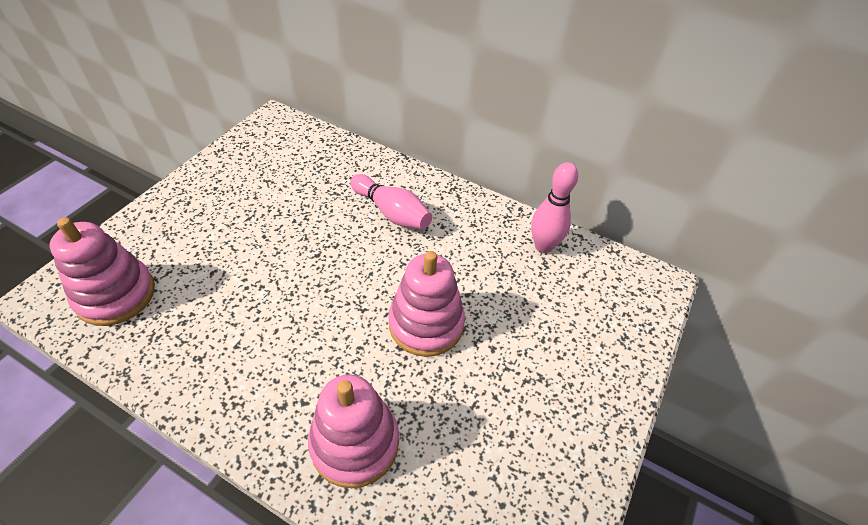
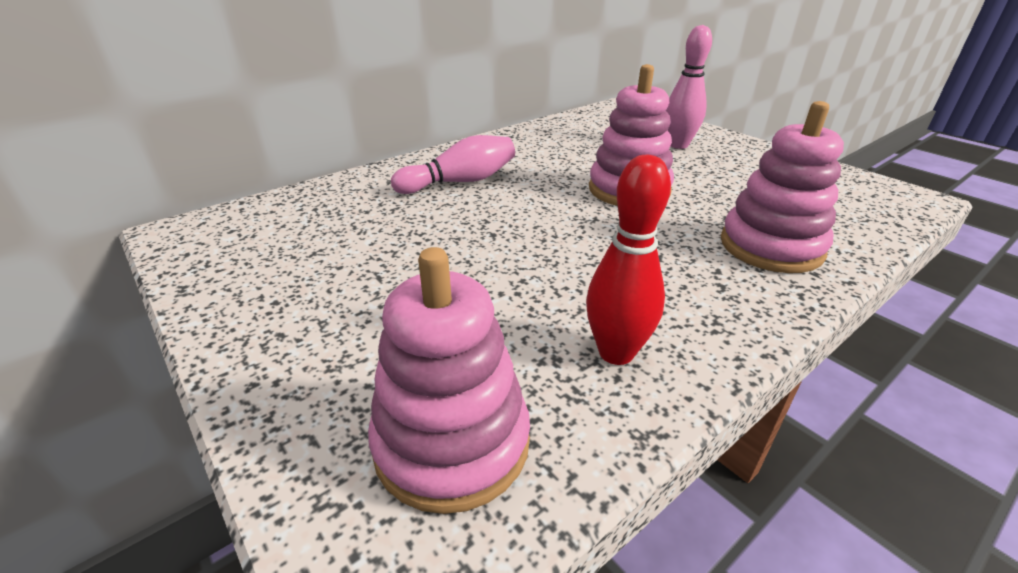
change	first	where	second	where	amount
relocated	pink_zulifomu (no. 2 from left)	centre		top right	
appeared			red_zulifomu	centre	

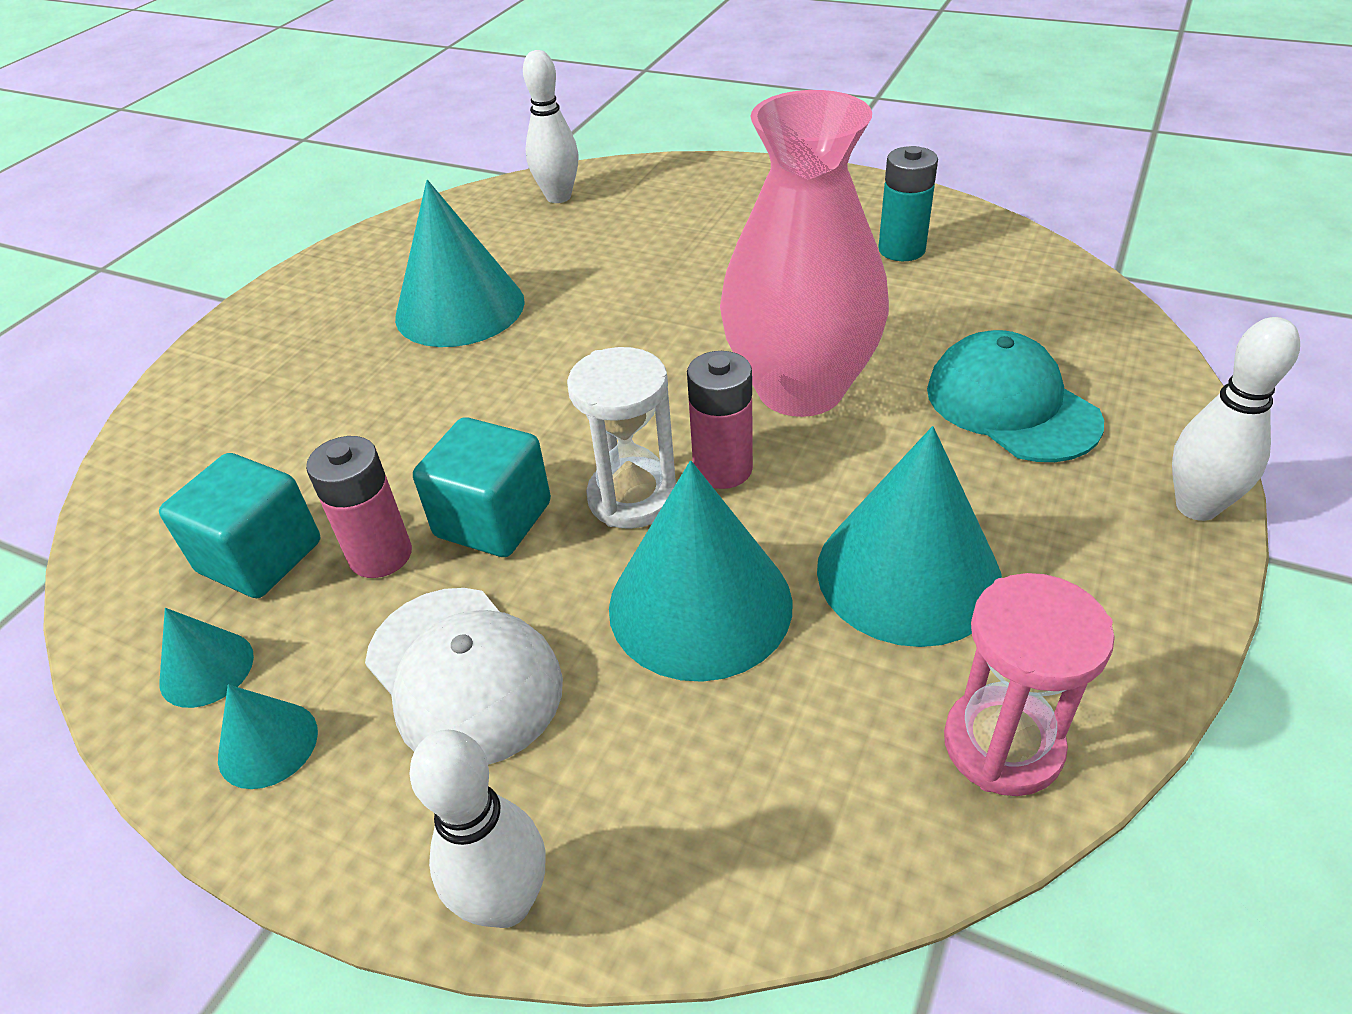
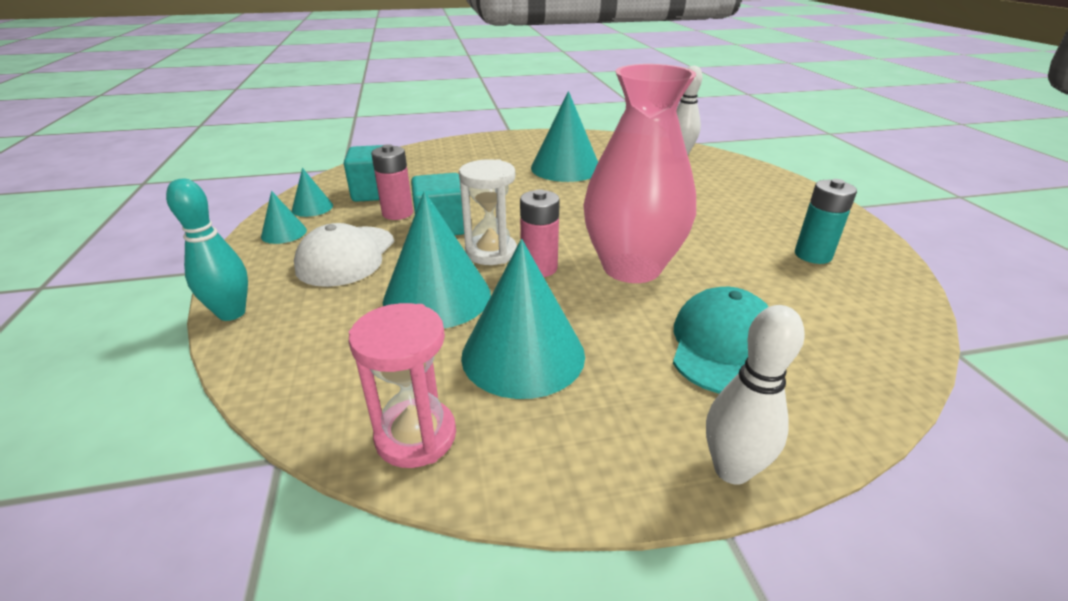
change	first	where	second	where	amount
colour	white_zulifomu (no. 1 from left)	bottom centre	turquoise_zulifomu	middle left	

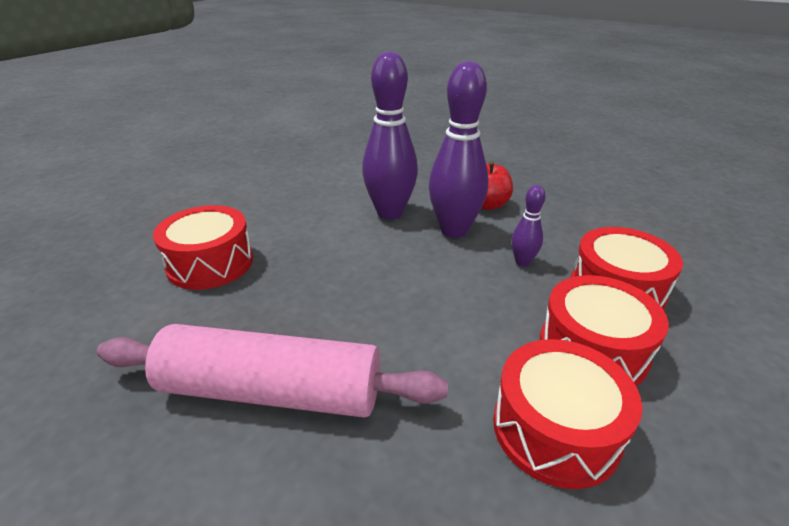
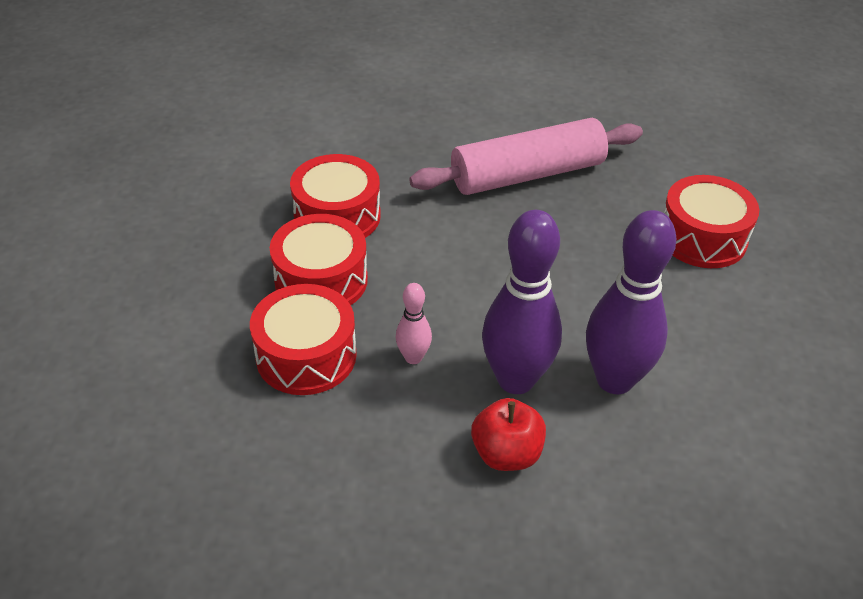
change	first	where	second	where	amount
colour	purple_zulifomu (no. 3 from left)	middle right	pink_zulifomu	centre	

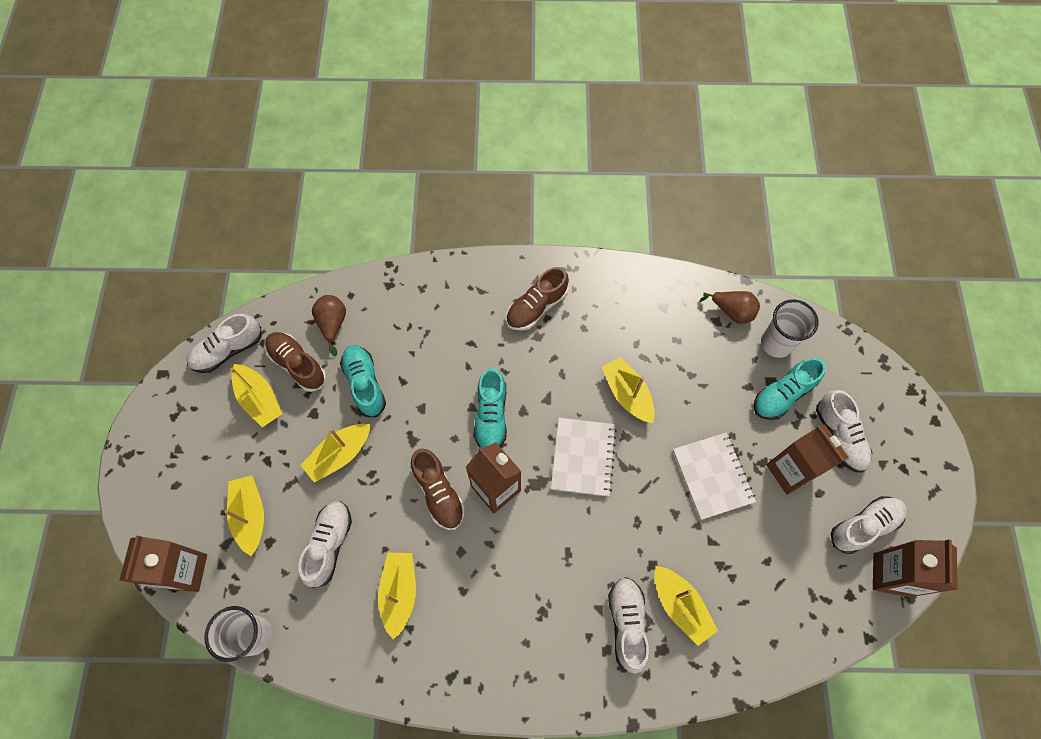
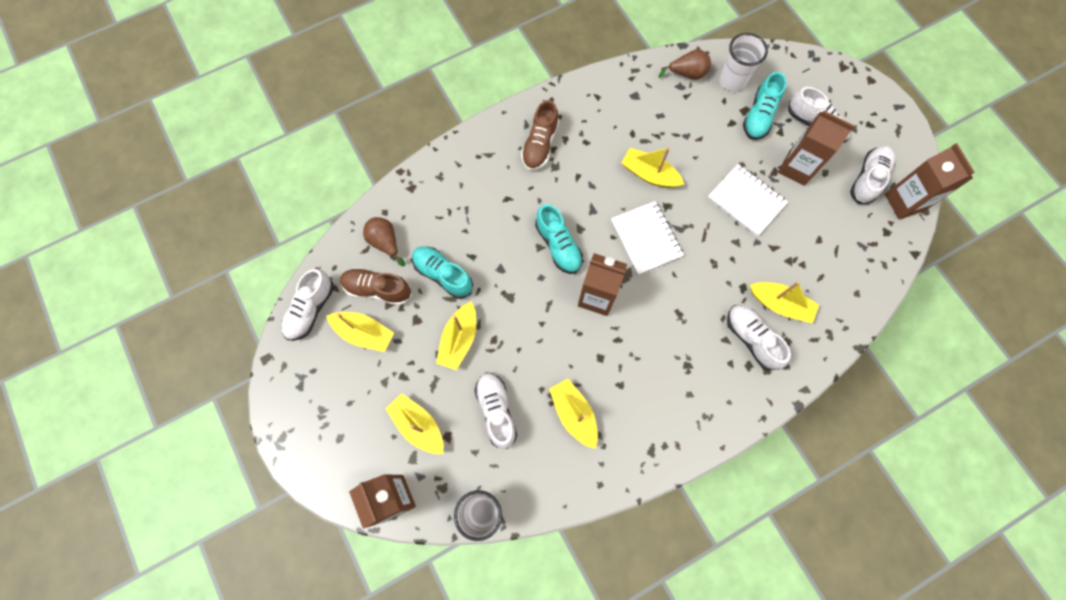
change	first	where	second	where	amount
missing	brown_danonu (no. 2 from left)	centre			

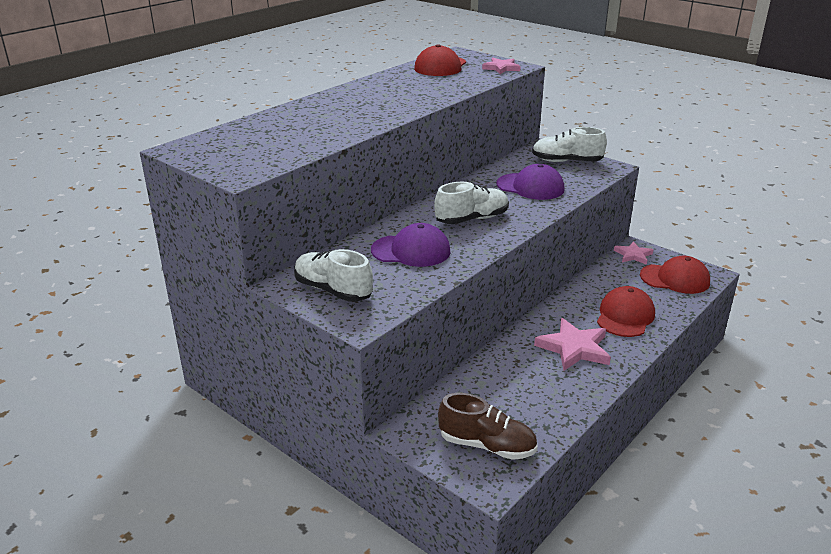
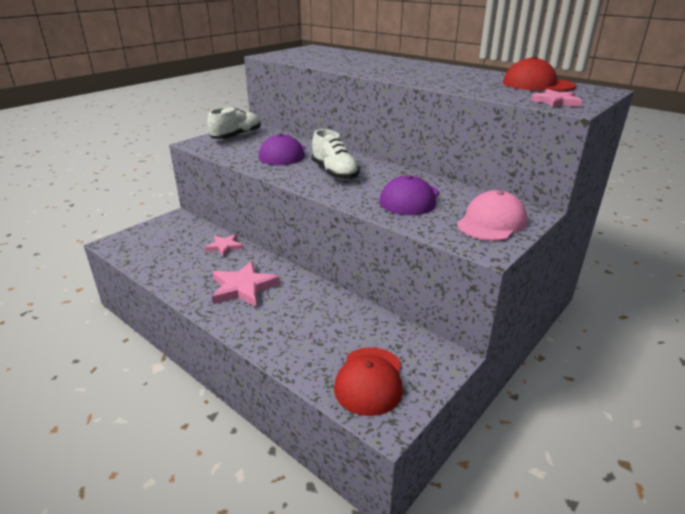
change	first	where	second	where	amount
exchanged	white_danonu (no. 3 from left)	top right	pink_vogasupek	middle right	
relocated	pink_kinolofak (no. 3 from left in the first image)	middle right	pink_kinolofak (no. 1 from left)	middle left	
missing	red_vogasupek (no. 2 from left)	middle right			
missing	brown_danonu	bottom centre			

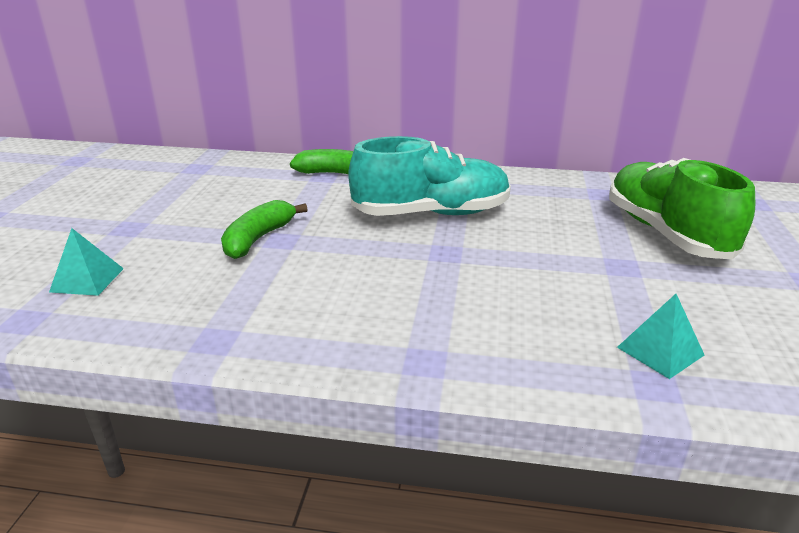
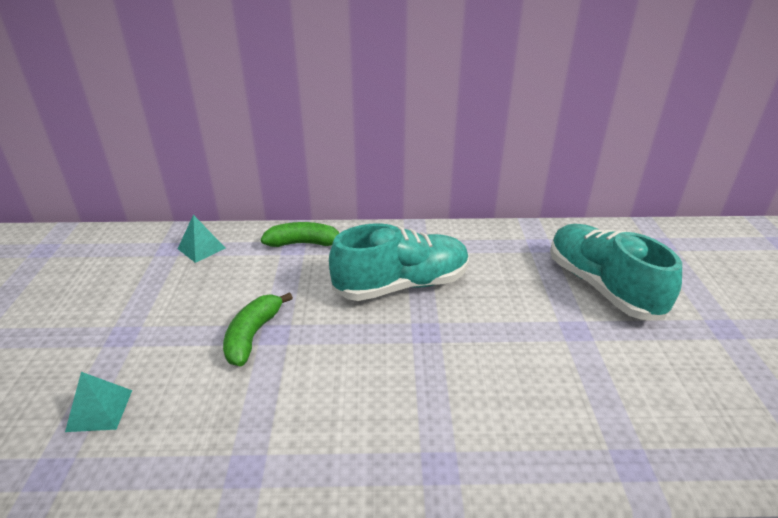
change	first	where	second	where	amount
colour	green_danonu	middle right	turquoise_danonu (no. 2 from left)	middle right	
relocated	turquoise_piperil (no. 2 from left)	middle right		middle left	

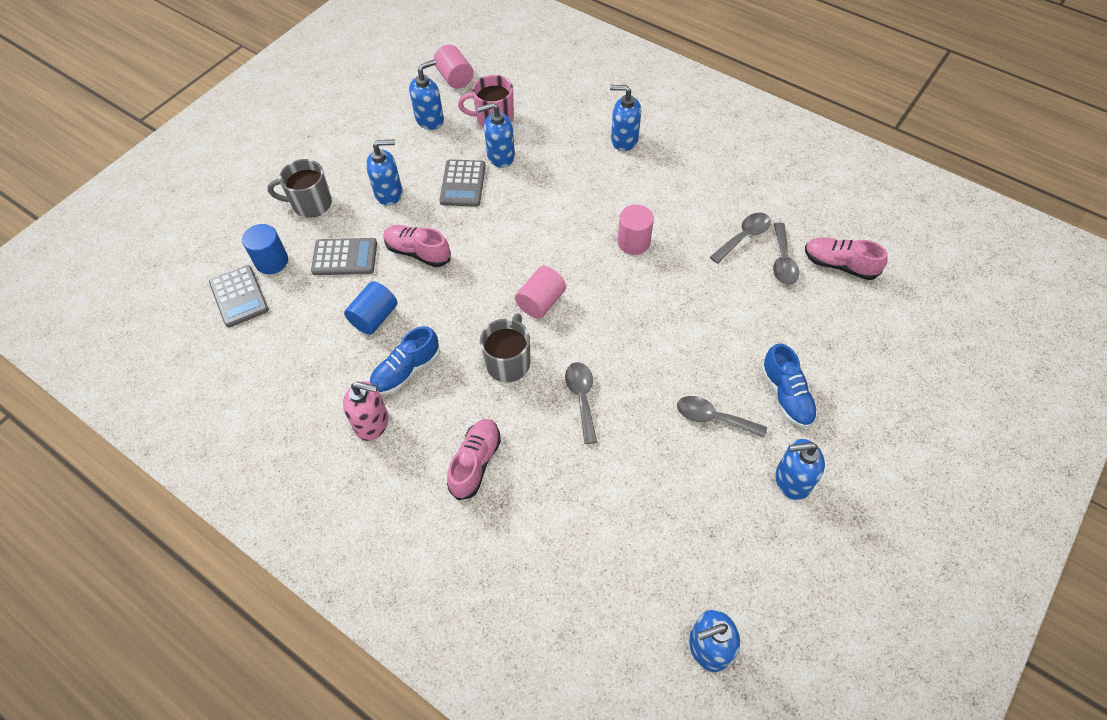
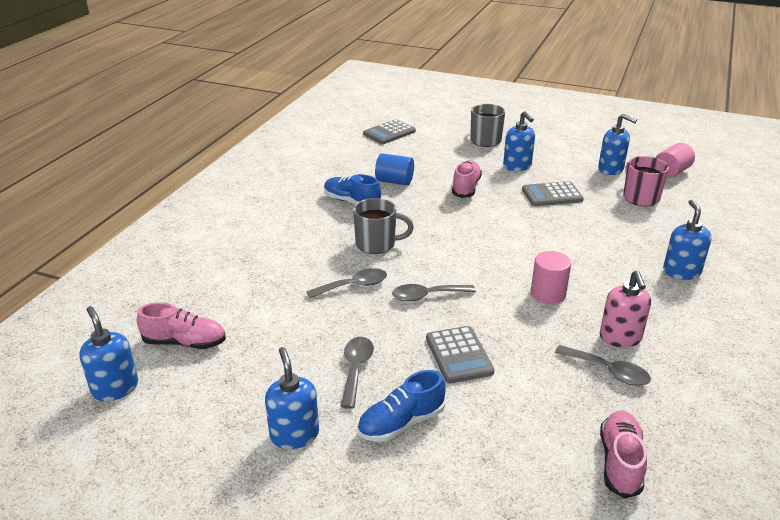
change	first	where	second	where	amount
missing	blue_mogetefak (no. 3 from left)	top centre			
relocated	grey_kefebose (no. 4 from left in the first image)	middle right	grey_kefebose (no. 3 from left)	centre	
missing	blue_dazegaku (no. 1 from left)	middle left			
relocated	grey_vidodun (no. 2 from left)	middle left		bottom centre	
missing	pink_dazegaku (no. 2 from left)	centre			
relocated	pink_mogetefak	middle left		middle right	
relocated	pink_danonu (no. 2 from left in the first image)	centre	pink_danonu (no. 1 from left)	middle left	

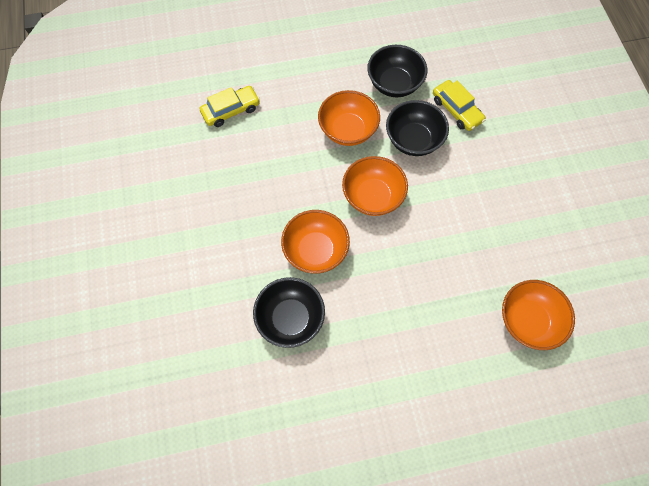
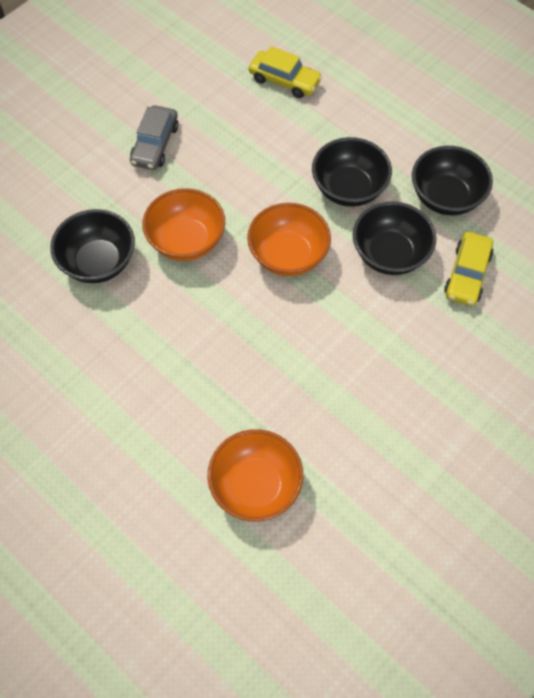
change	first	where	second	where	amount
colour	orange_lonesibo (no. 2 from left)	top centre	black_lonesibo (no. 2 from left)	top centre	
appeared			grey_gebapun	top left	

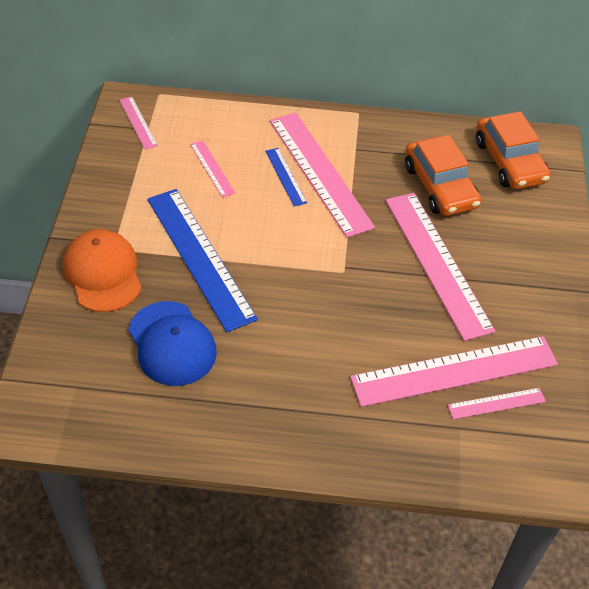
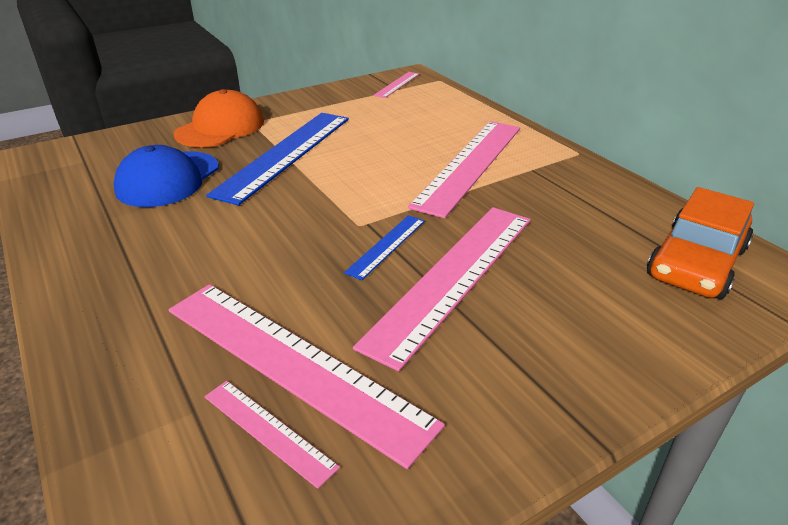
change	first	where	second	where	amount
missing	orange_gebapun (no. 1 from left)	top right			
missing	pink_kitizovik (no. 2 from left)	top centre			
relocated	blue_kitizovik (no. 2 from left)	top centre		centre	

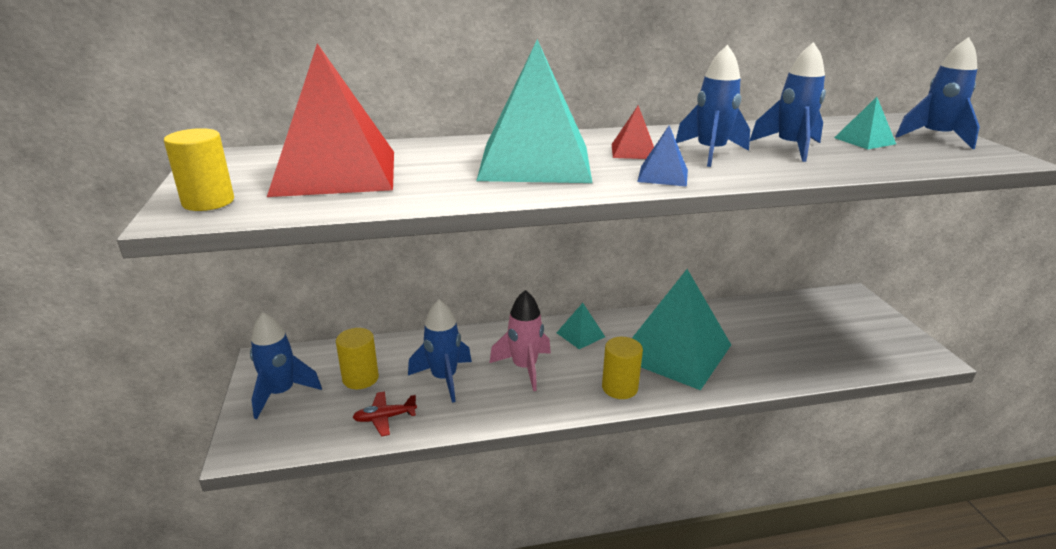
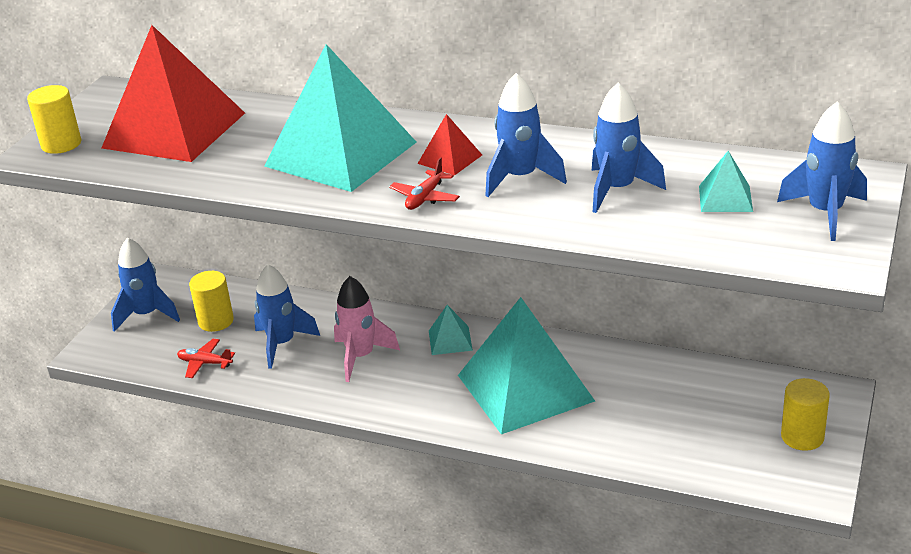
change	first	where	second	where	amount
exchanged	blue_piperil	top centre	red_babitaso (no. 2 from left)	top centre	
relocated	yellow_dazegaku (no. 3 from left)	bottom centre		bottom right	

